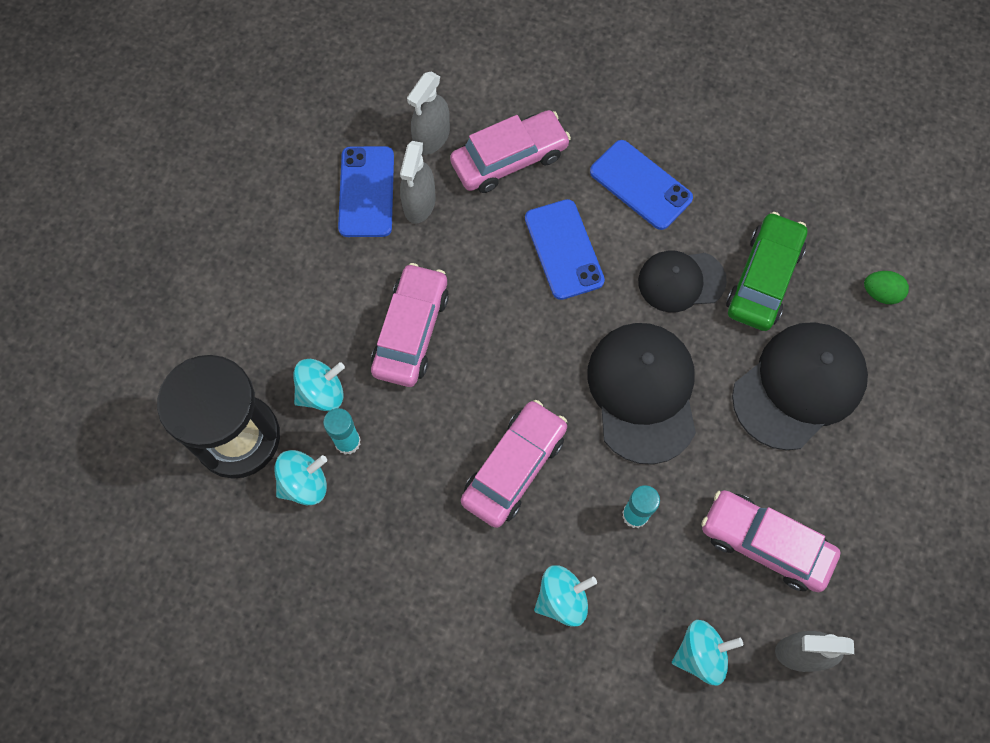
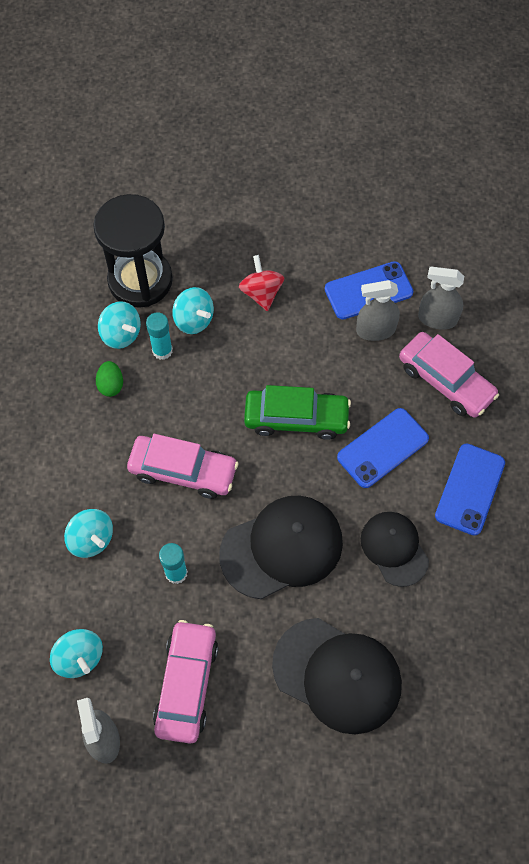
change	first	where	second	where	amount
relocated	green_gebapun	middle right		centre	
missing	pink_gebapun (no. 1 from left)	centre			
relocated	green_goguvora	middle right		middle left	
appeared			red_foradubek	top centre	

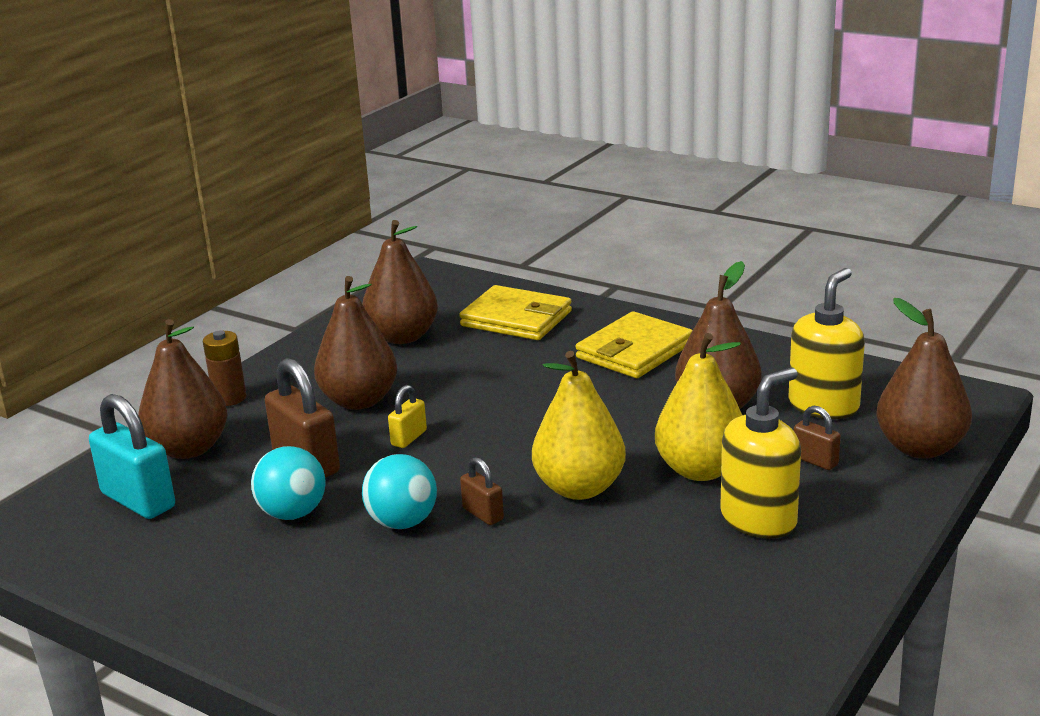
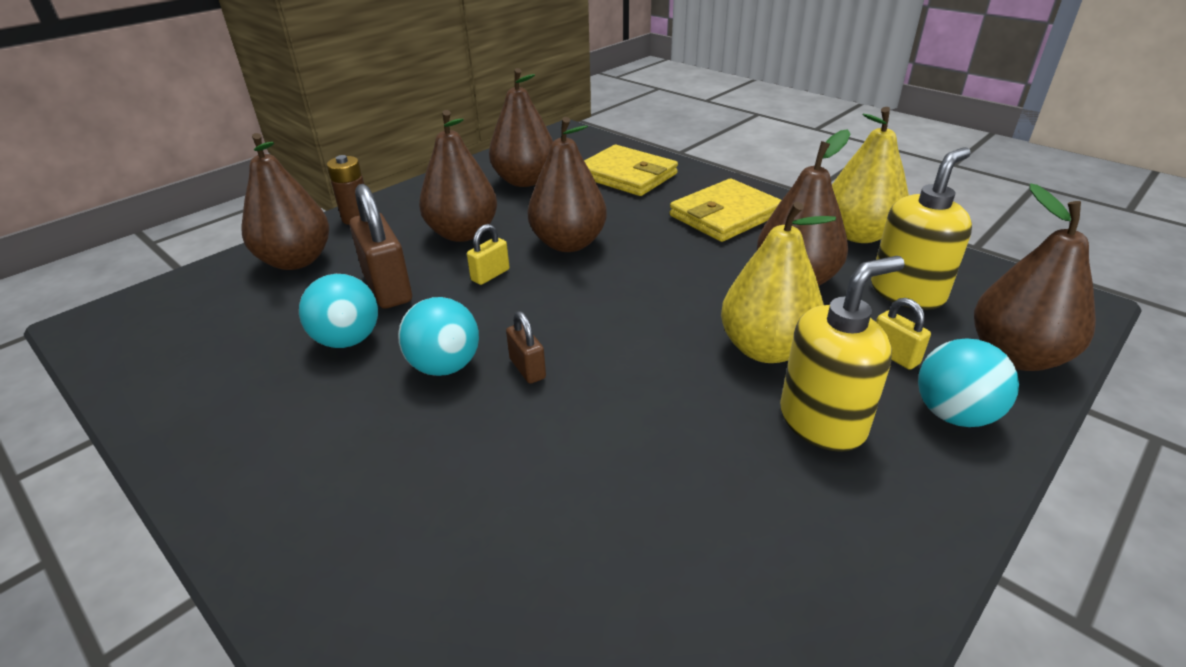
change	first	where	second	where	amount
relocated	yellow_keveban (no. 1 from left in the first image)	centre	yellow_keveban (no. 2 from left)	top right	
missing	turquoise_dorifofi	middle left			
colour	brown_dorifofi (no. 3 from left)	middle right	yellow_dorifofi (no. 2 from left)	middle right	
appeared			brown_keveban (no. 4 from left)	top centre	
appeared			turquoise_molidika (no. 3 from left)	middle right	

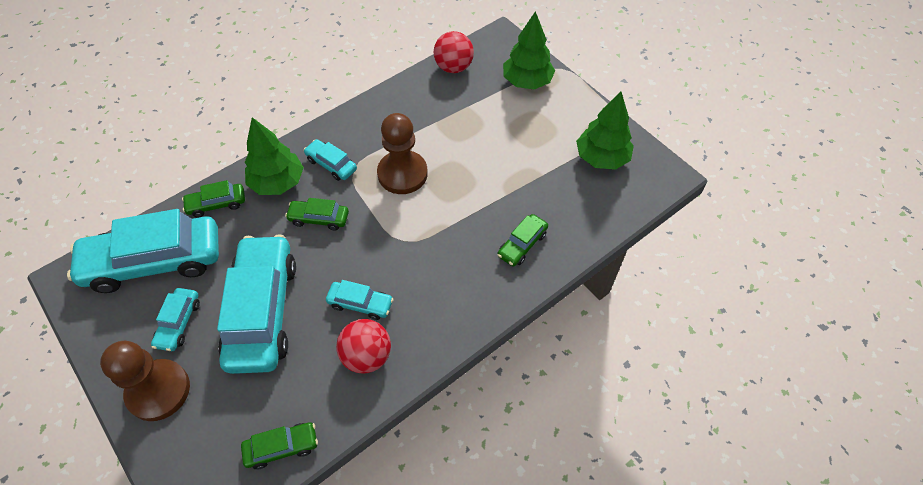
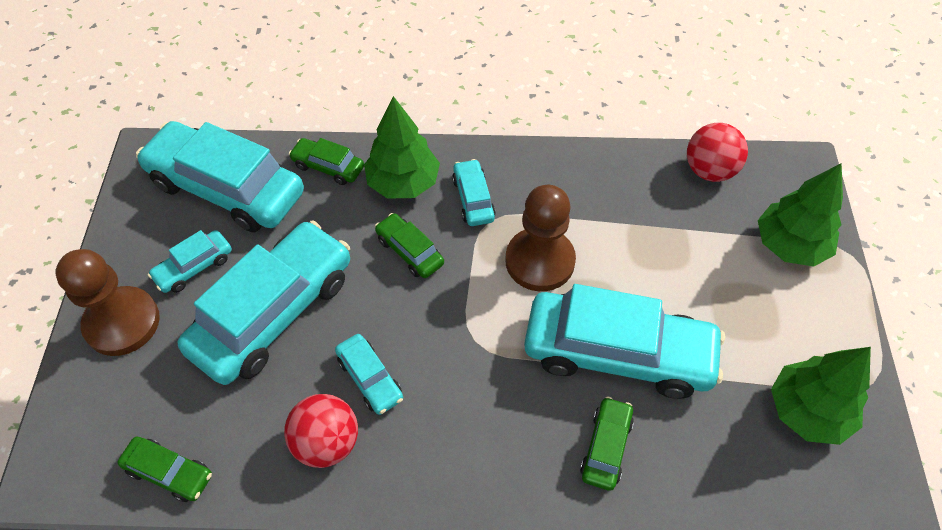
change	first	where	second	where	amount
spun	green_gebapun (no. 4 from left)	centre		bottom centre	120 degrees clockwise
appeared			turquoise_gebapun (no. 6 from left)	centre	

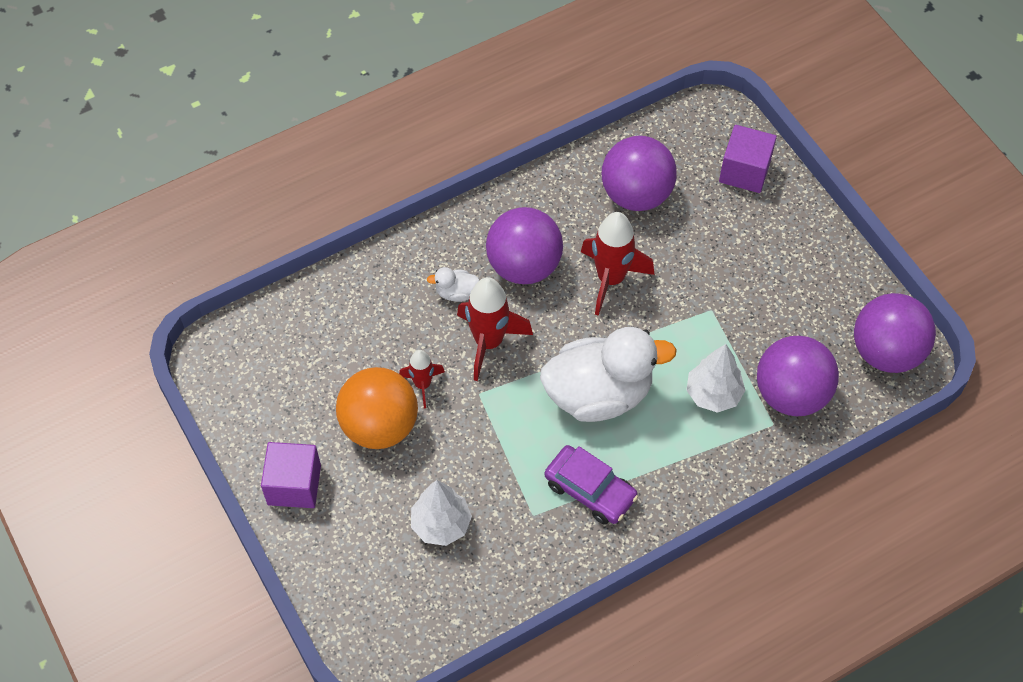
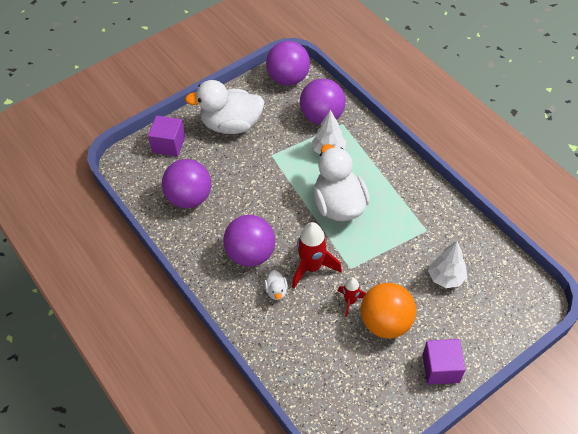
change	first	where	second	where	amount
missing	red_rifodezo (no. 3 from left)	centre			
missing	purple_gebapun	bottom centre			
appeared			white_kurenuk (no. 1 from left)	top centre	

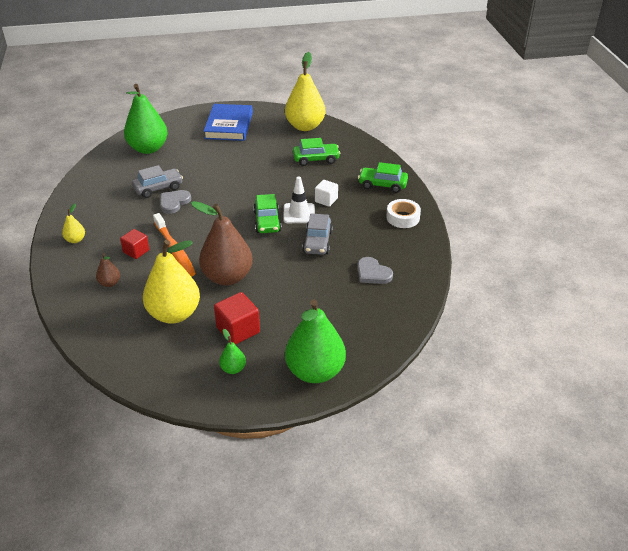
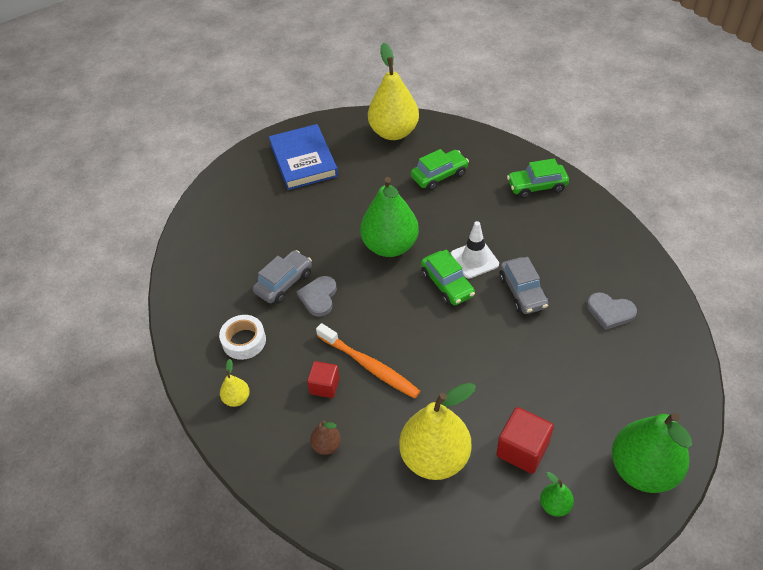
change	first	where	second	where	amount
relocated	green_keveban (no. 1 from left)	top left		centre	
missing	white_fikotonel	centre			
relocated	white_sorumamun	centre		middle left	
missing	brown_keveban (no. 2 from left)	centre			

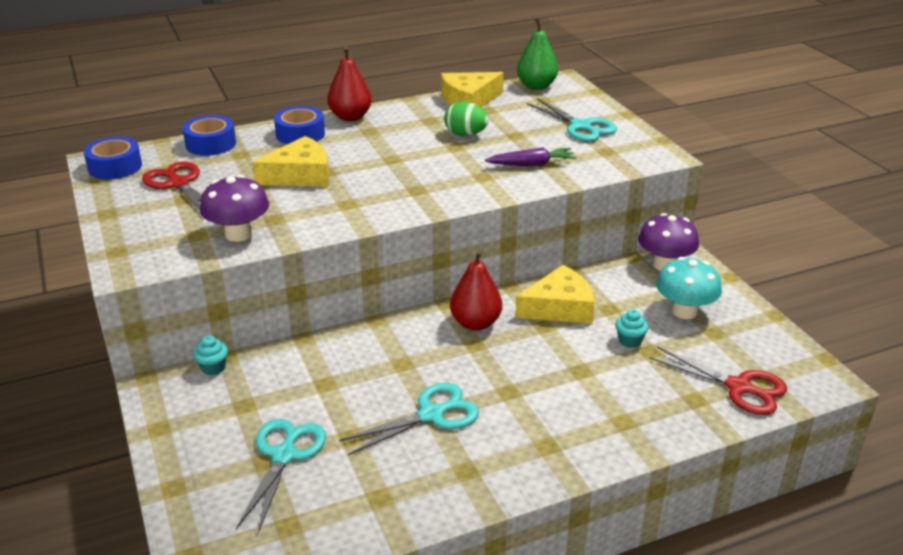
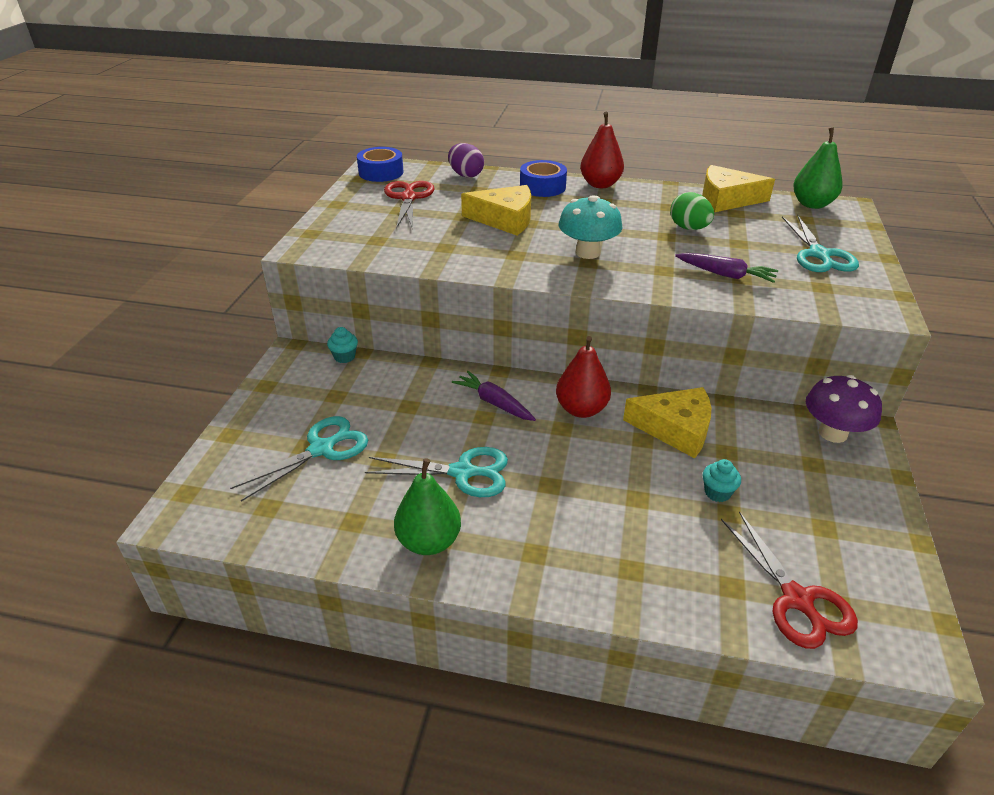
change	first	where	second	where	amount
exchanged	blue_sorumamun (no. 2 from left)	top left	purple_goguvora	top centre	
missing	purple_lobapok (no. 1 from left)	middle left			
relocated	turquoise_lobapok	middle right		top centre	
appeared			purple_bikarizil (no. 1 from left)	centre	
appeared			green_keveban (no. 1 from left)	centre	

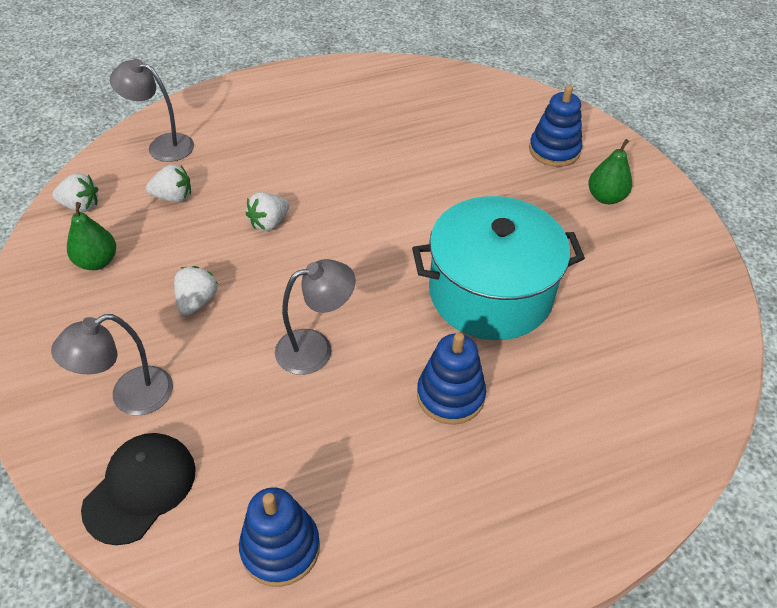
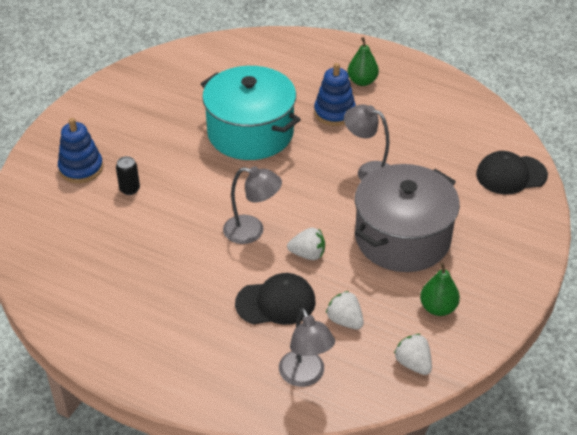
change	first	where	second	where	amount
relocated	green_keveban (no. 2 from left in the first image)	top right	green_keveban (no. 1 from left)	top centre	
exchanged	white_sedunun (no. 3 from left)	middle left	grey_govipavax	middle right	
relocated	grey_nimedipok (no. 1 from left)	middle left		centre	
missing	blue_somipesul (no. 1 from left)	bottom centre			
appeared			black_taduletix	middle left	
appeared			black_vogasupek (no. 1 from left)	bottom centre	

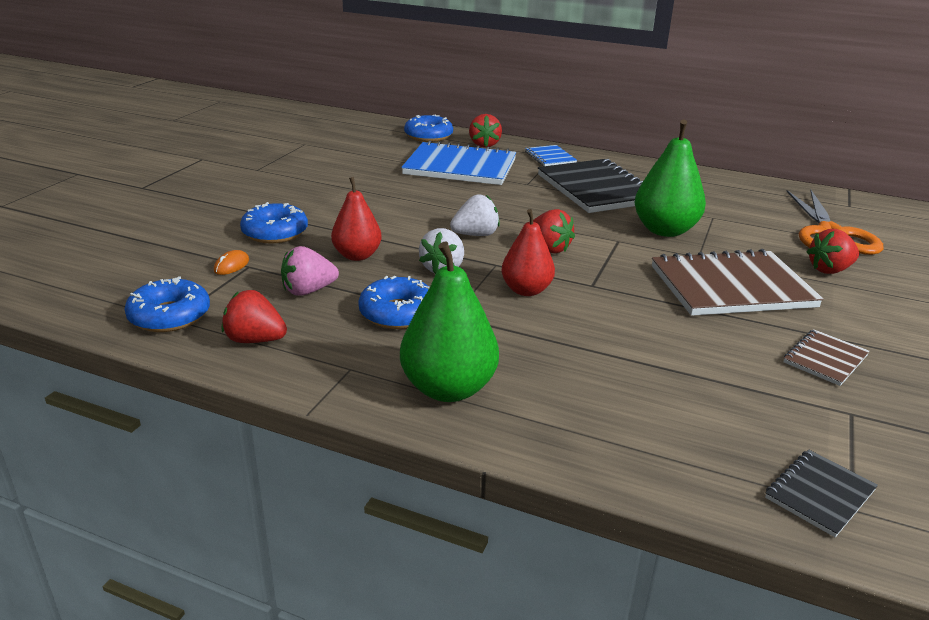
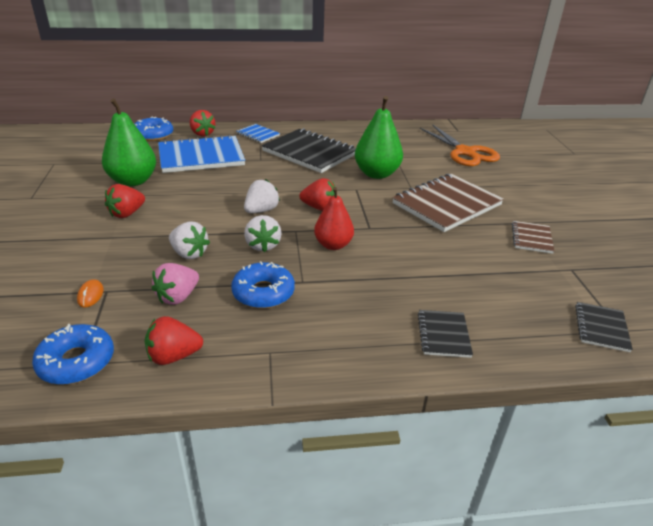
change	first	where	second	where	amount
exchanged	red_keveban (no. 1 from left)	centre	white_sedunun (no. 1 from left)	middle left	
missing	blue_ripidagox (no. 2 from left)	middle left			
relocated	red_sedunun (no. 4 from left in the first image)	middle right	red_sedunun (no. 1 from left)	middle left	
relocated	green_keveban (no. 1 from left)	centre		top left	
appeared			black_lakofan (no. 2 from left)	middle right	

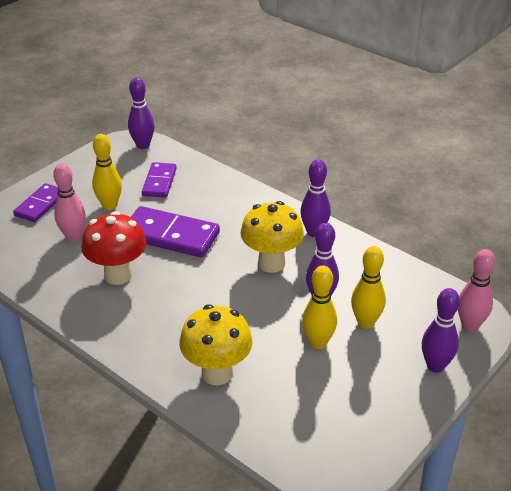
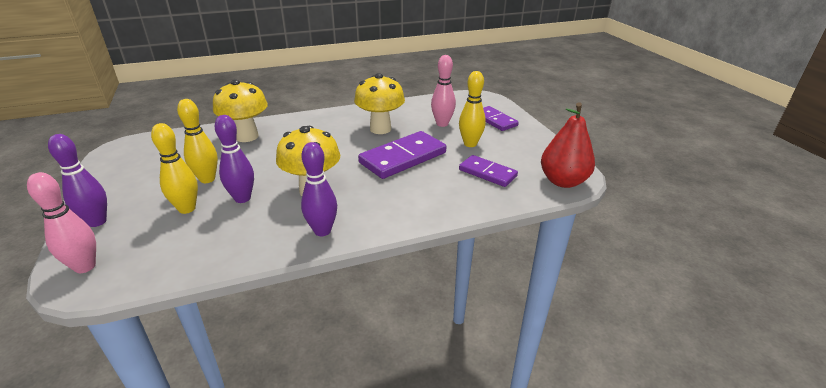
change	first	where	second	where	amount
exchanged	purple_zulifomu (no. 1 from left)	top left	red_keveban	middle right	
colour	red_lobapok	middle left	yellow_lobapok (no. 3 from left)	top centre	

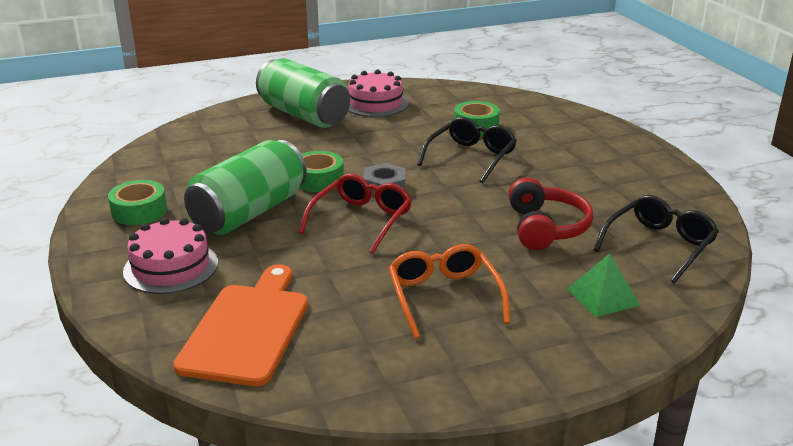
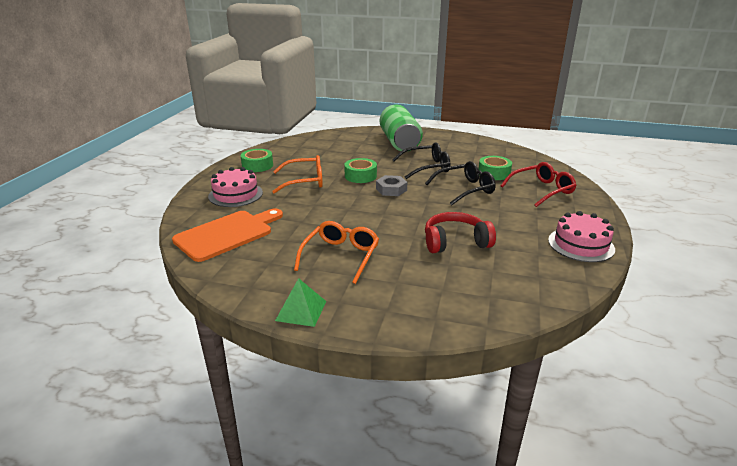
change	first	where	second	where	amount
relocated	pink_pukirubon (no. 2 from left)	top centre		middle right	
exchanged	green_taduletix (no. 1 from left)	middle left	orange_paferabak (no. 1 from left)	centre	
relocated	red_paferabak	centre		middle right	
spun	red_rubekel	middle right		centre	135 degrees counterclockwise
relocated	black_paferabak (no. 2 from left in the first image)	middle right	black_paferabak (no. 1 from left)	centre	
relocated	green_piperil	middle right		centre	

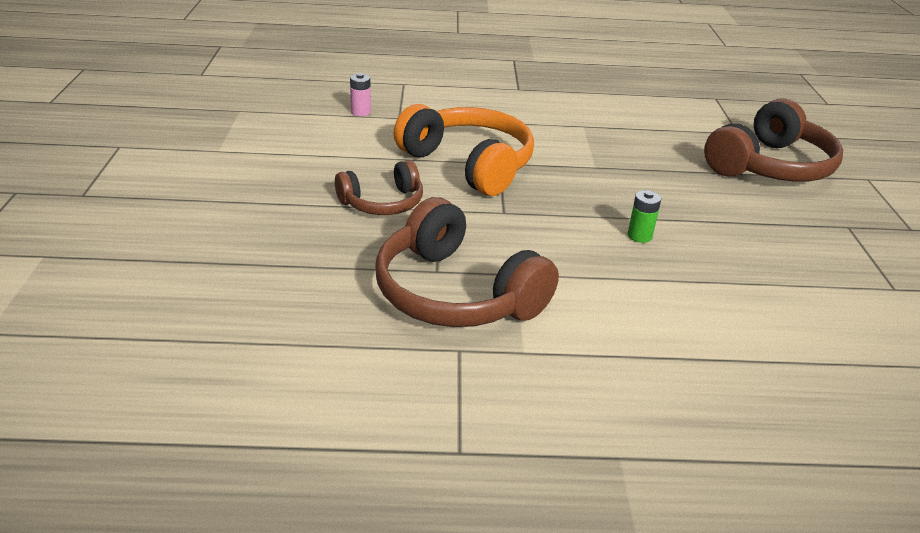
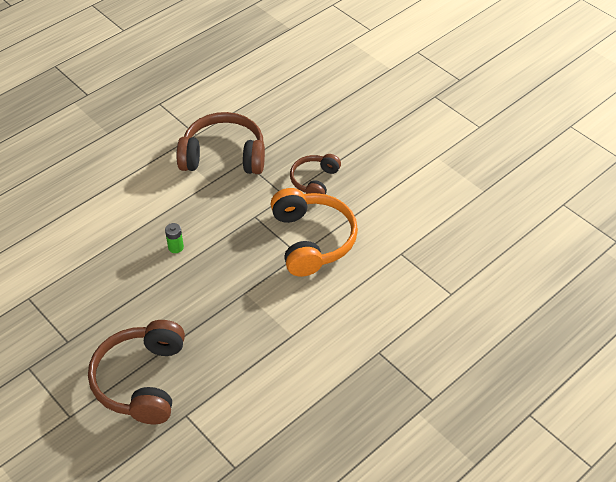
change	first	where	second	where	amount
missing	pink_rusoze	top centre			
spun	orange_rubekel	top centre		centre	105 degrees counterclockwise

